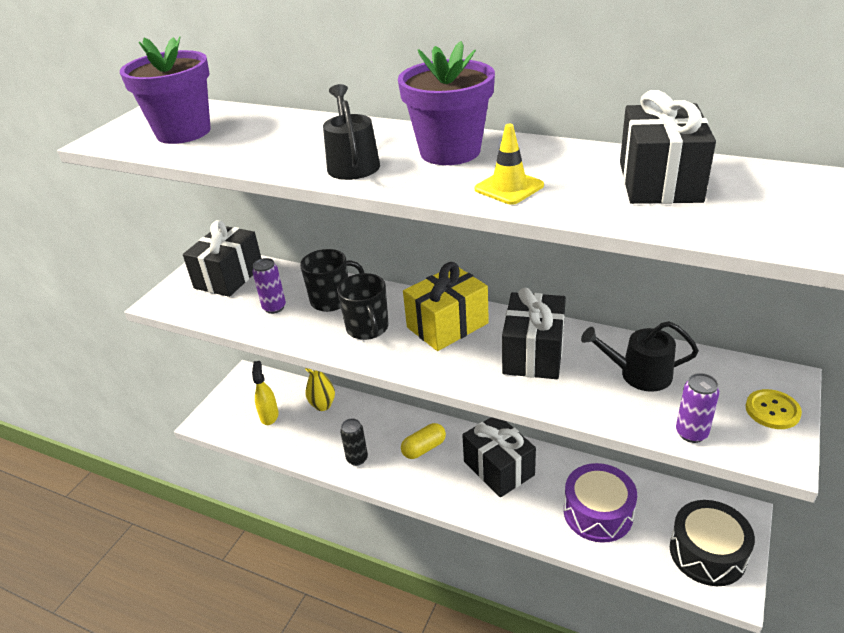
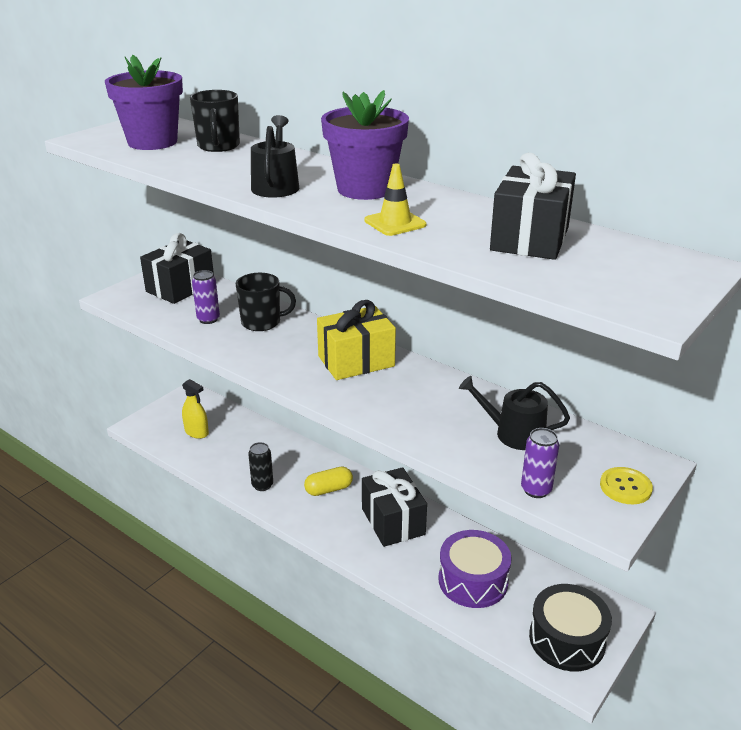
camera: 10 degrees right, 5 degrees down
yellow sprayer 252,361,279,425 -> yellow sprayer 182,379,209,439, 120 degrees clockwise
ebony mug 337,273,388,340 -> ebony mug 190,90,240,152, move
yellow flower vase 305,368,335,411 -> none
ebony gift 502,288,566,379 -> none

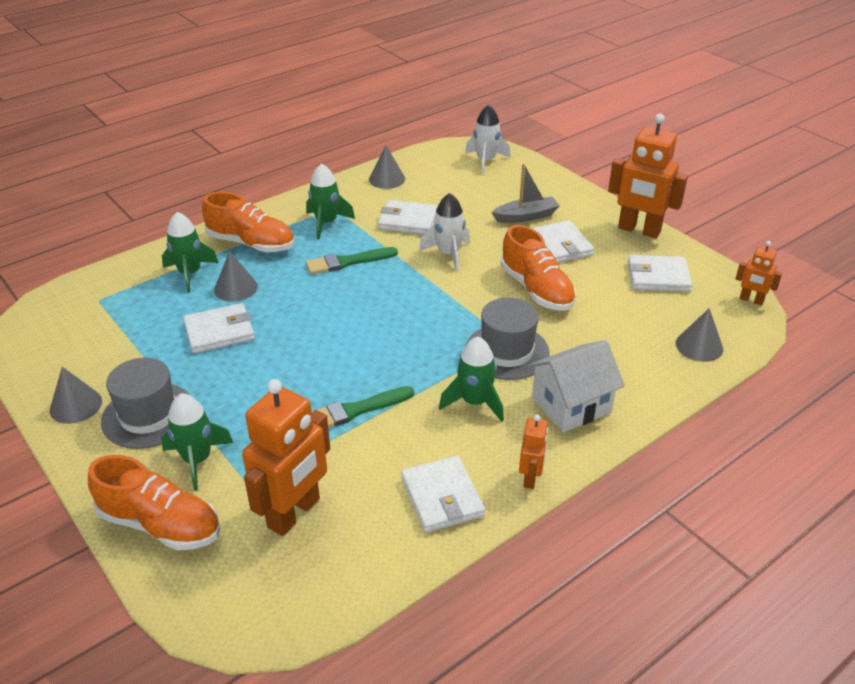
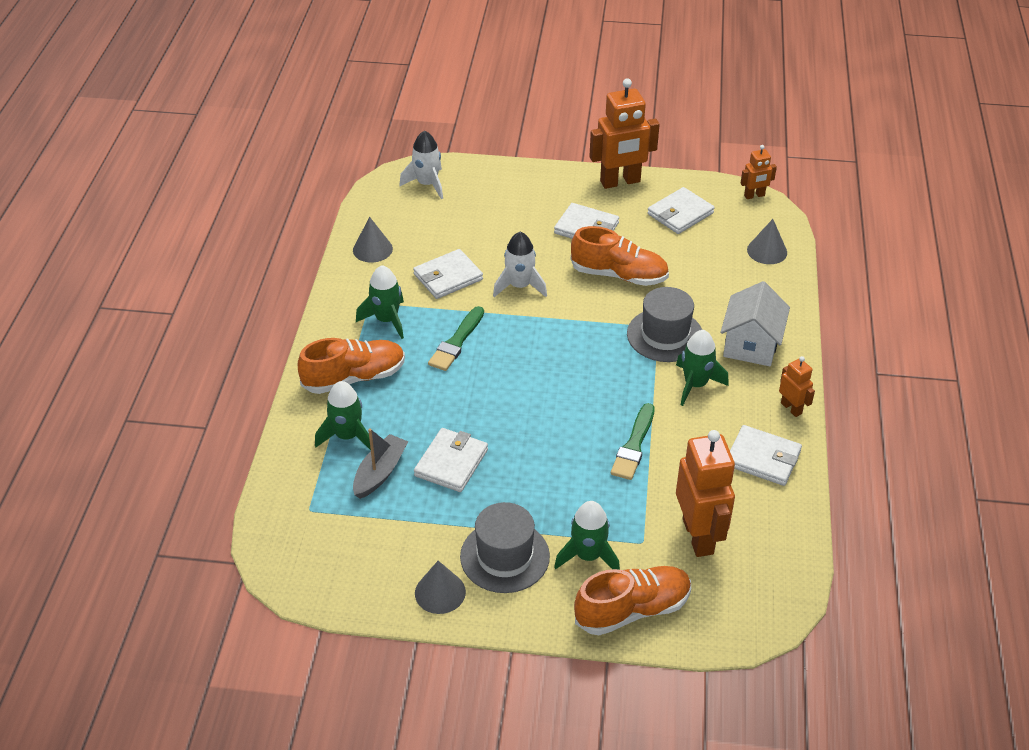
camera: 45 degrees left, 5 degrees up
grey boat 491,164,560,223 -> grey boat 353,428,408,499, move
grey cone 214,251,258,302 -> none

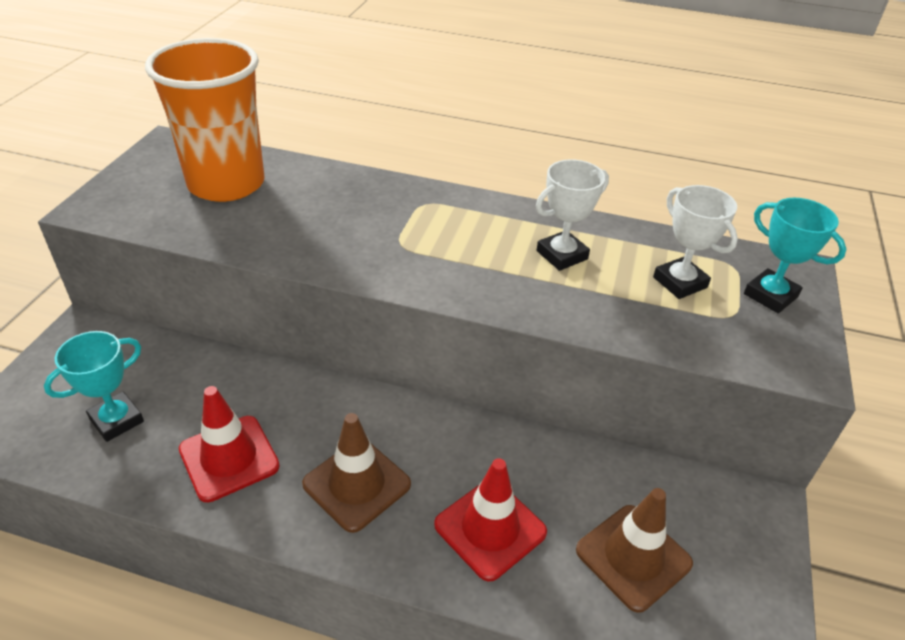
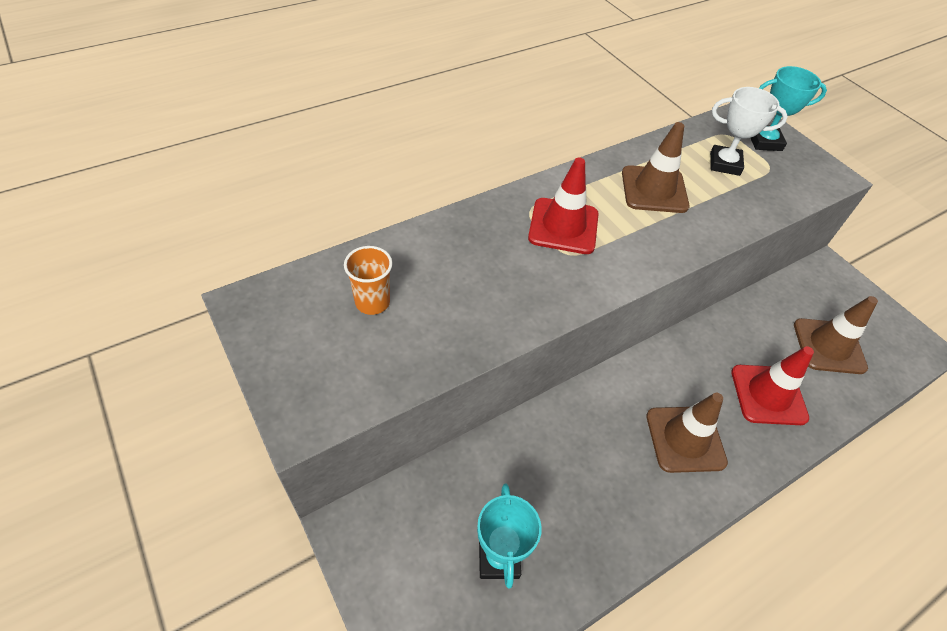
camera: 50 degrees left, 10 degrees up
orange-coloured cup 145,38,265,202 -> orange-coloured cup 344,246,392,315, x0.42
red traffic cone 179,386,280,502 -> red traffic cone 528,157,599,254, move
snow-white award cup 536,159,609,271 -> brown traffic cone 622,122,689,213

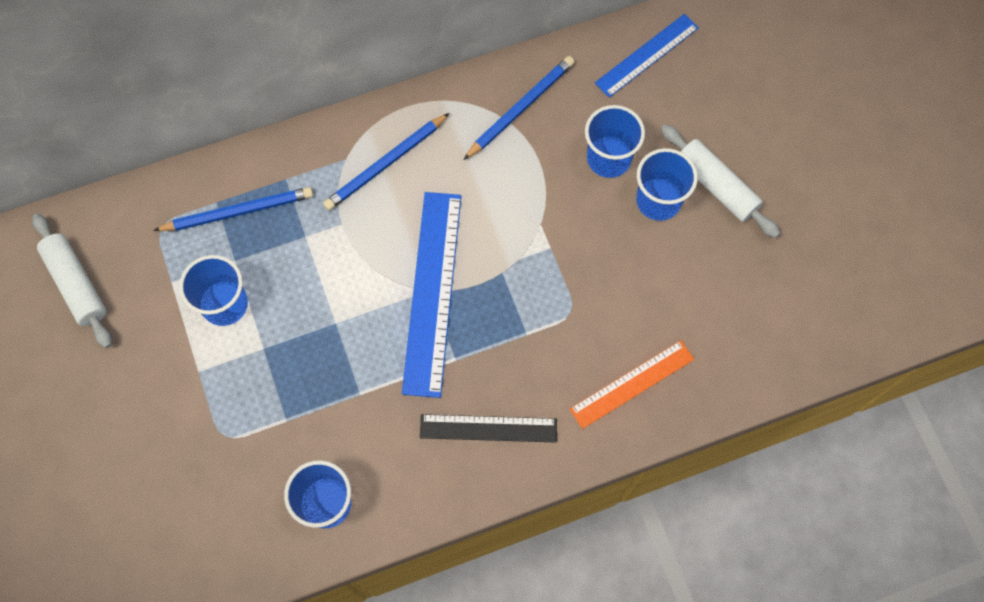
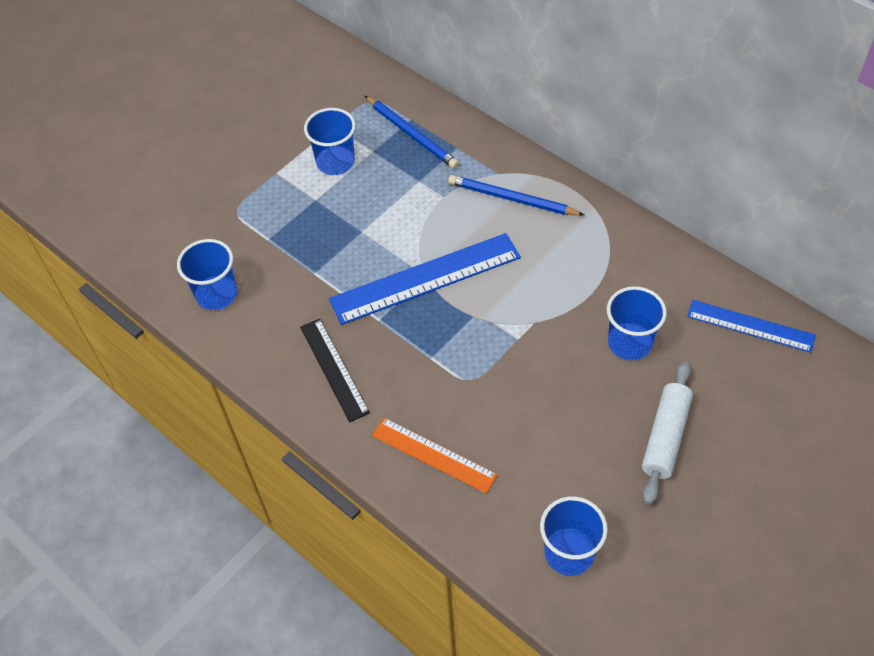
camera: 65 degrees right, 15 degrees down
blue cup 636,148,698,221 -> blue cup 540,496,608,576, move
snow-white pastry roller 32,213,112,348 -> none
blue lead pencil 463,56,575,160 -> none

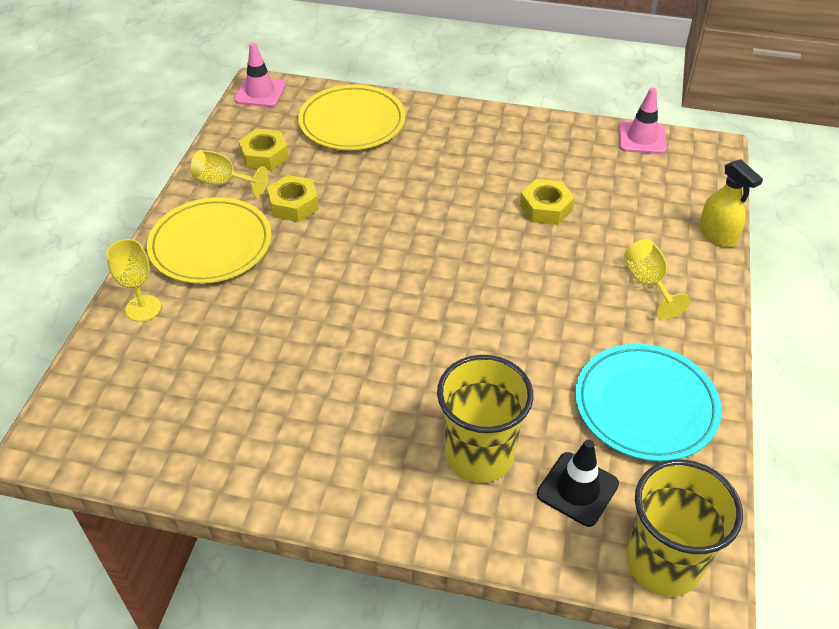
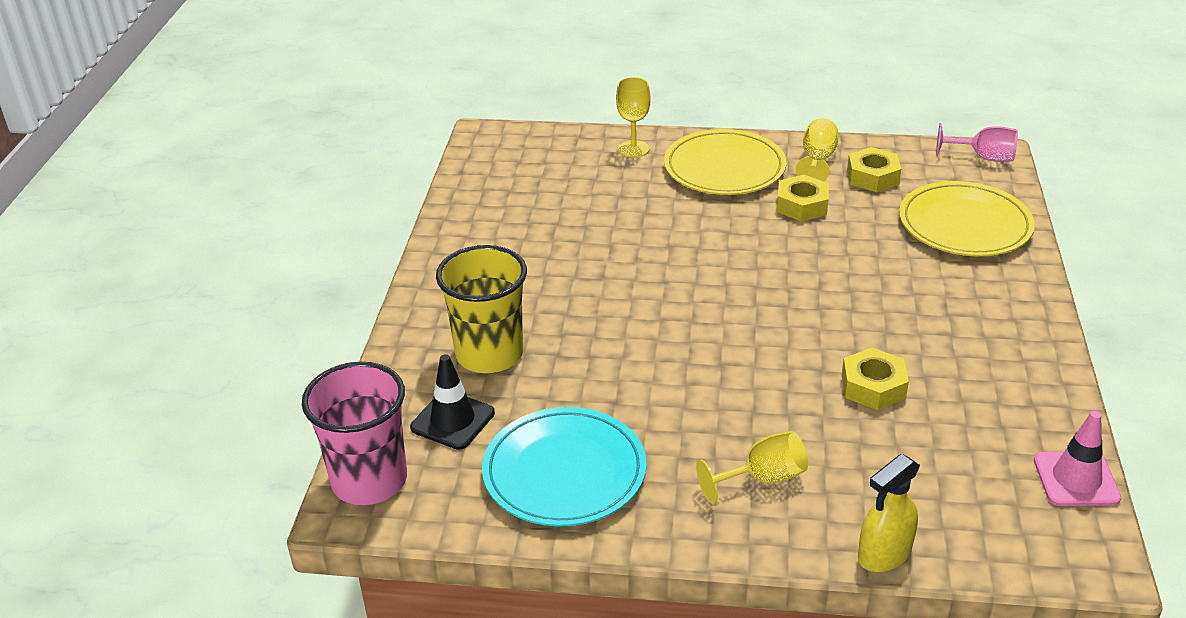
camera: 85 degrees right, 10 degrees down
yellow cup 626,459,743,597 -> rose-pink cup 302,362,407,505
rose-pink traffic cone 234,43,286,107 -> rose-pink wine glass 936,123,1018,162

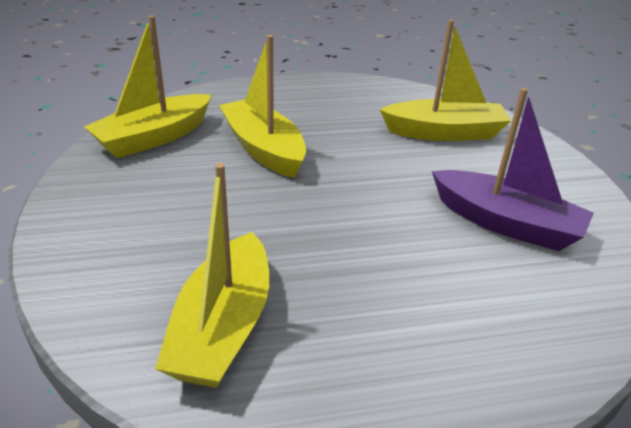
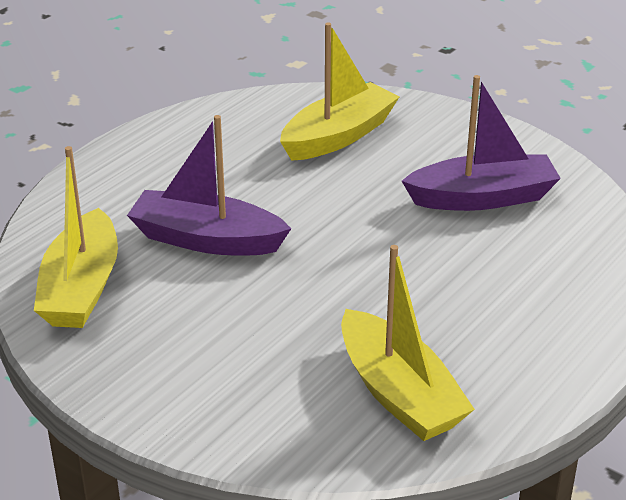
camera: 40 degrees left, 0 degrees up
yellow boat 219,35,306,178 -> royal purple boat 127,115,291,255

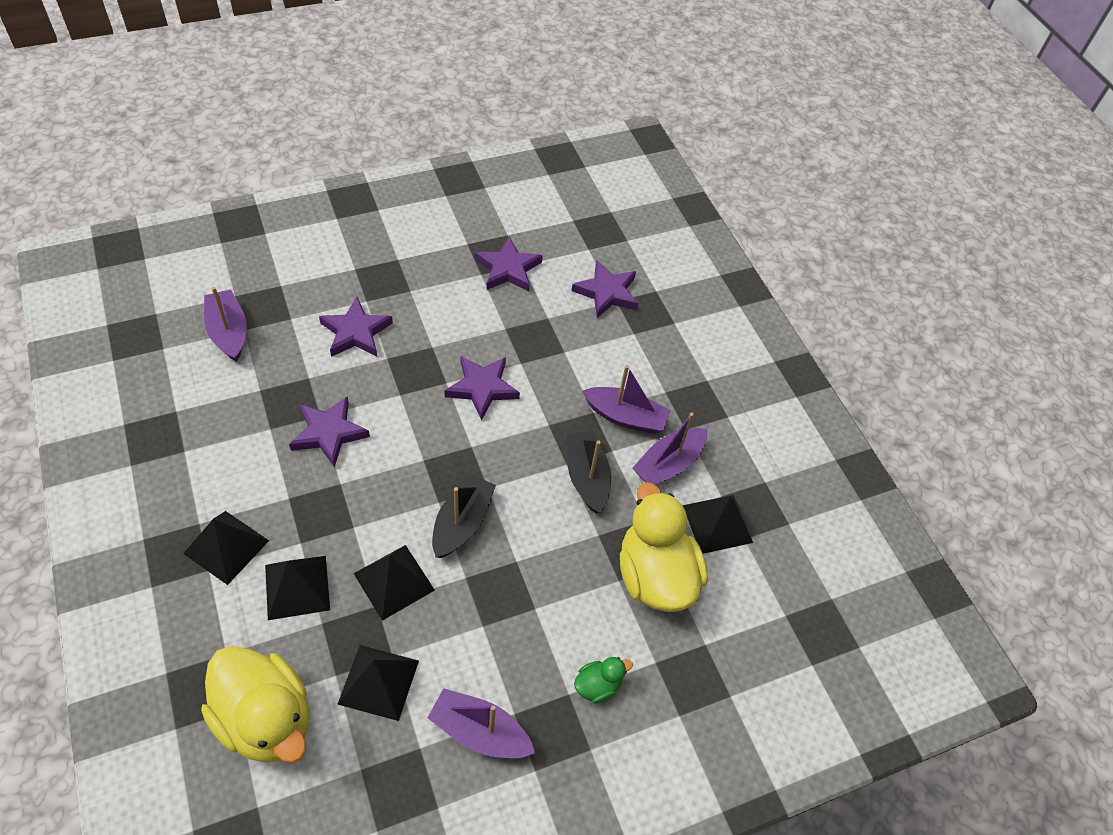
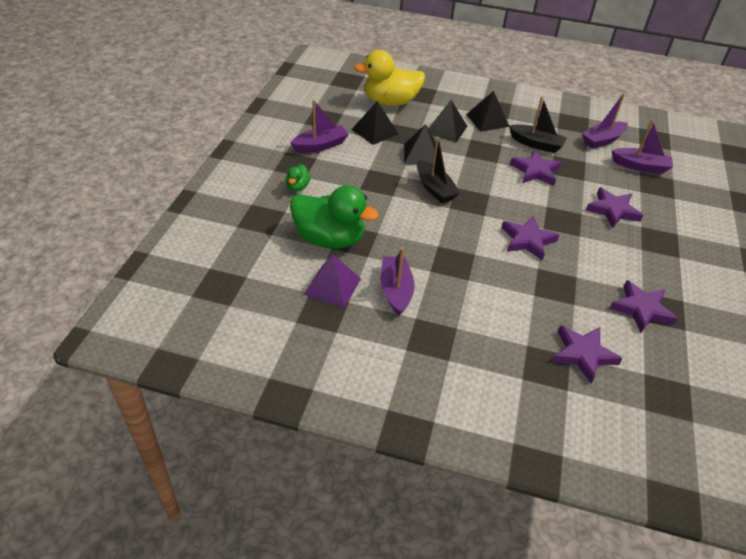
camera: 130 degrees right, 10 degrees down
yellow toy duck 620,482,708,612 -> emerald toy duck 290,185,379,249
ebony pyramid 683,495,753,554 -> royal purple pyramid 303,254,361,308
ebony boat 567,430,611,514 -> ebony boat 509,96,567,153, move
royal purple boat 583,365,671,434 -> royal purple boat 582,93,628,149, move

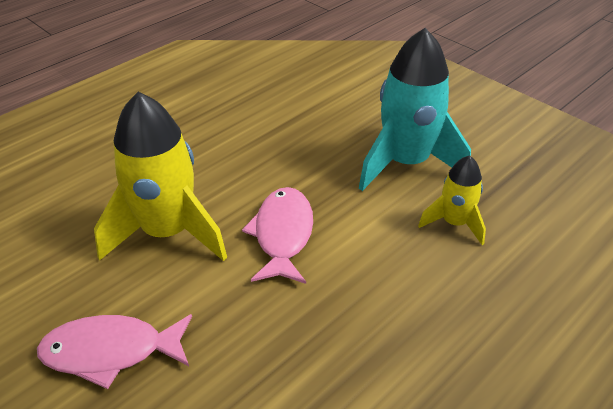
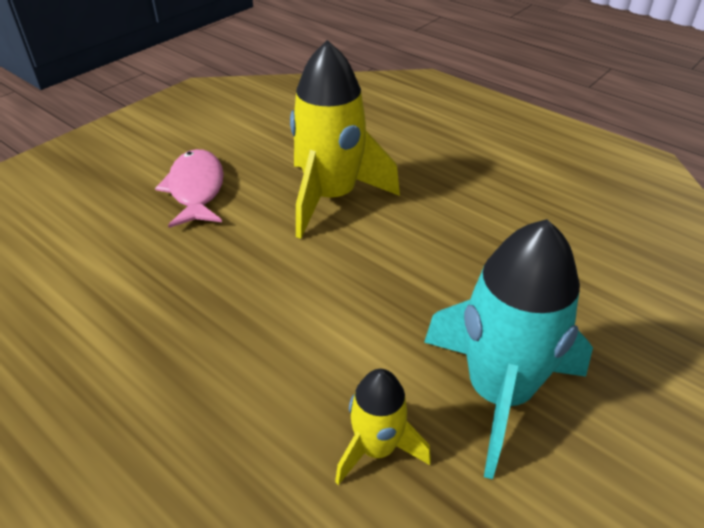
camera: 85 degrees right, 0 degrees up
rose-pink toy fish 242,187,313,284 -> none

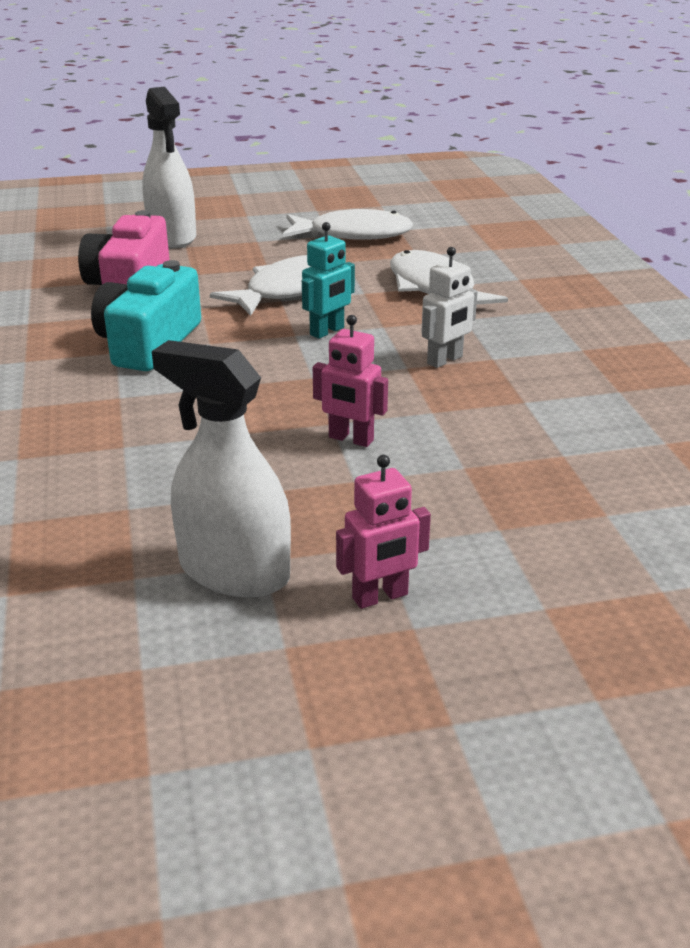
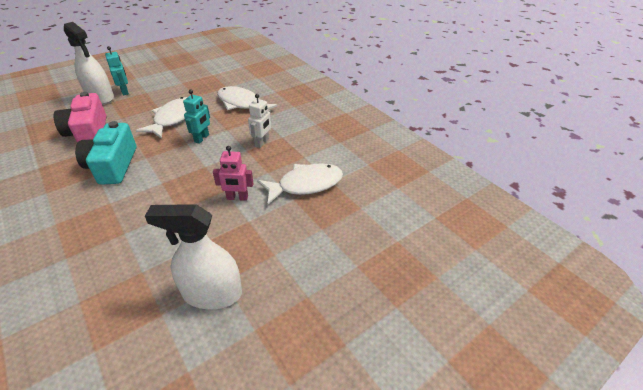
camera: 25 degrees left, 10 degrees up
none -> turquoise toy robot 105,46,129,95
snow-white toy fish 283,209,413,240 -> snow-white toy fish 257,163,343,205, move
rose-pink toy robot 336,455,431,609 -> none

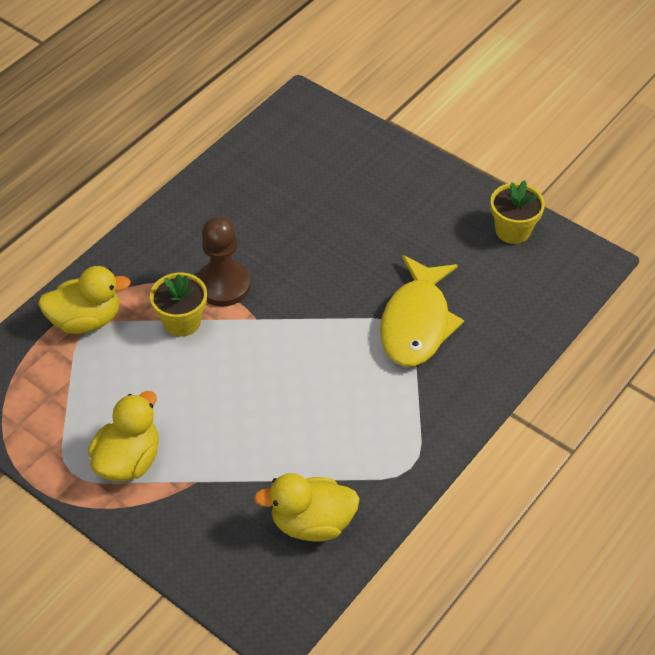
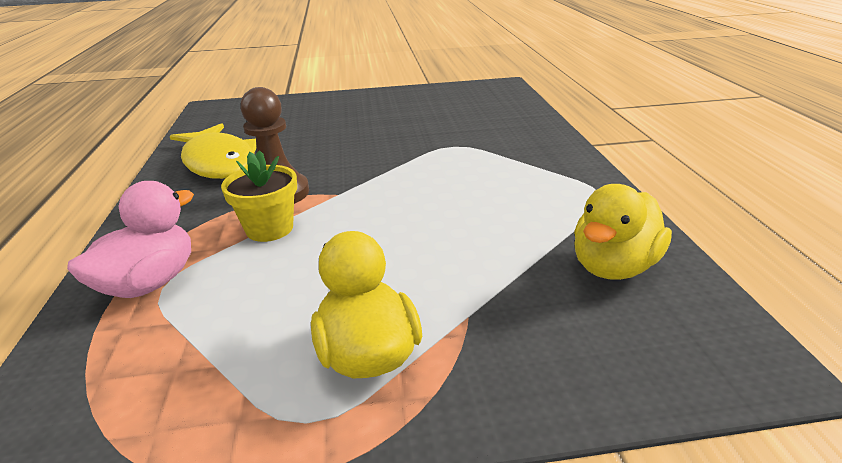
camera: 45 degrees left, 20 degrees down
yellow toy duck 38,266,131,334 -> rose-pink toy duck 67,181,194,298
yellow toy fish 380,255,464,367 -> yellow toy fish 170,123,257,179, move
yellow flower pot 491,180,545,244 -> none

